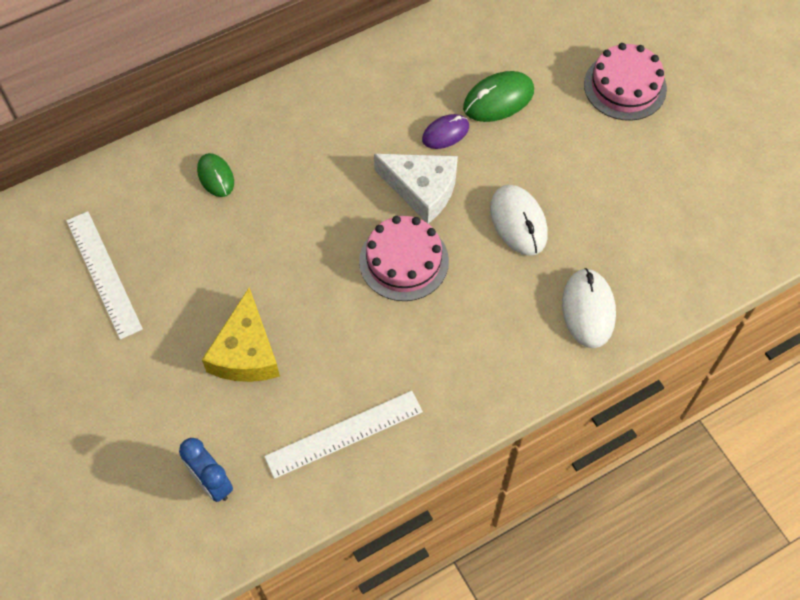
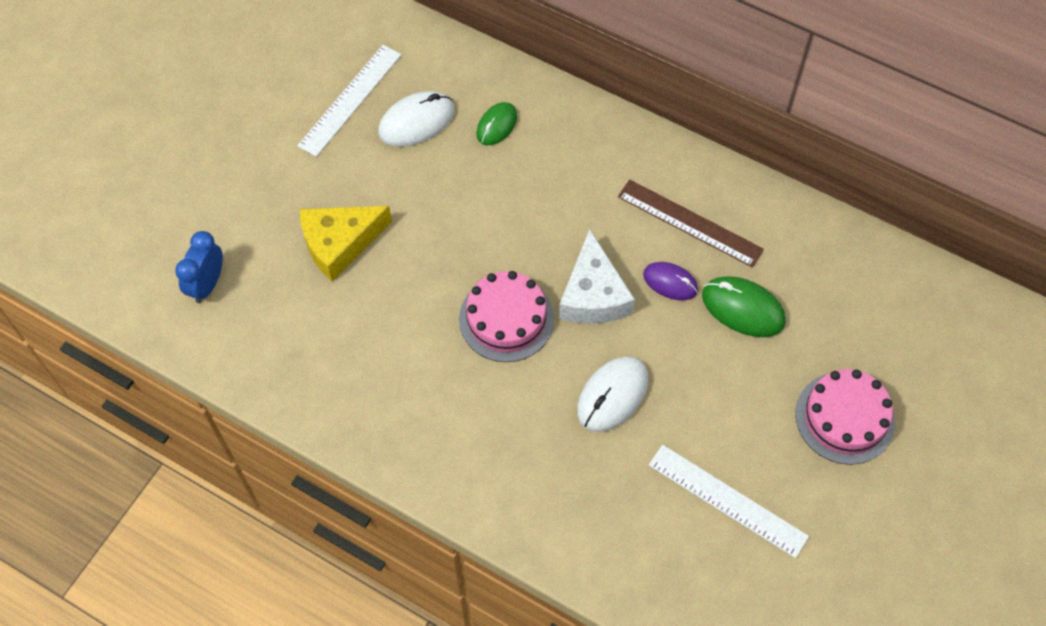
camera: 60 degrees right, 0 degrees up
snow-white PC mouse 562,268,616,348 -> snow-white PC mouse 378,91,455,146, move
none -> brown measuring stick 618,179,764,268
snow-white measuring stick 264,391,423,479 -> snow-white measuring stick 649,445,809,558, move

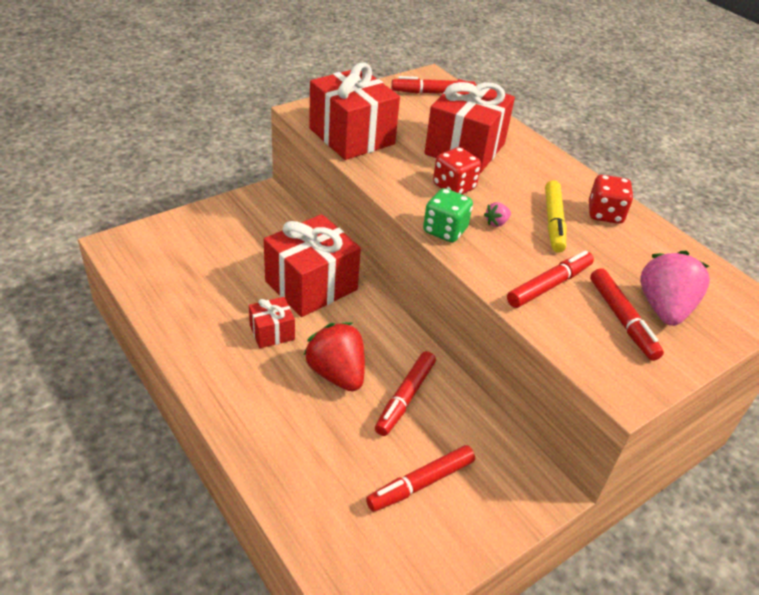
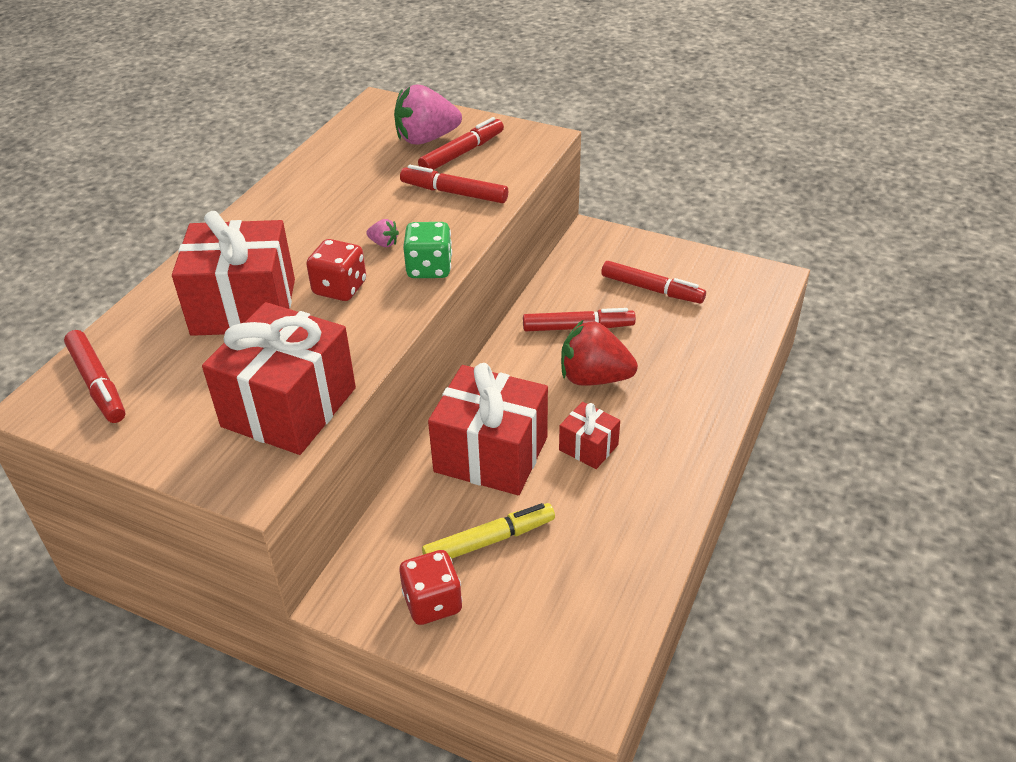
camera: 115 degrees left, 0 degrees up
red game die 589,175,633,224 -> red game die 399,550,463,625, move
yellow marker pen 545,180,566,253 -> yellow marker pen 422,503,555,559, move
red strawberry 304,322,365,391 -> red strawberry 561,319,638,386, 75 degrees clockwise

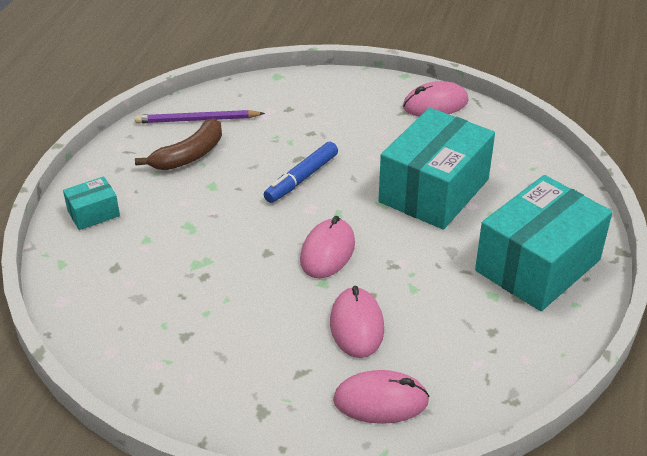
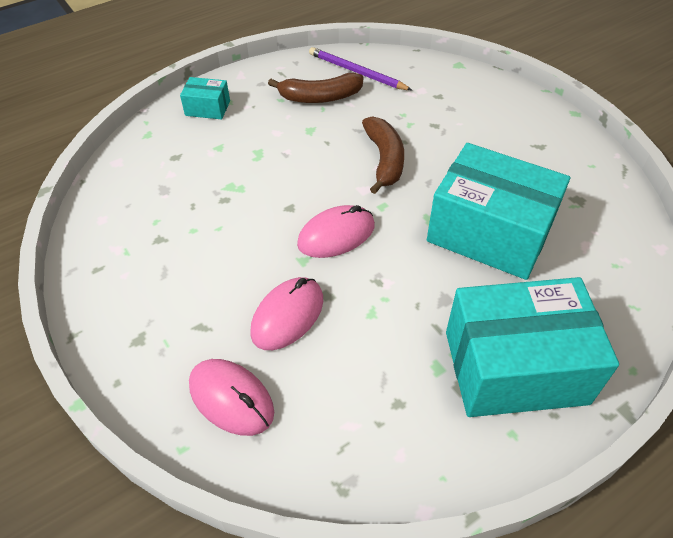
camera: 40 degrees right, 10 degrees up
blue marker pen 264,142,338,203 -> brown toy banana 362,116,404,194
turquoise parcel 378,108,495,230 -> turquoise parcel 427,143,570,280, 45 degrees clockwise
rose-pink PC mouse 403,81,468,117 -> none

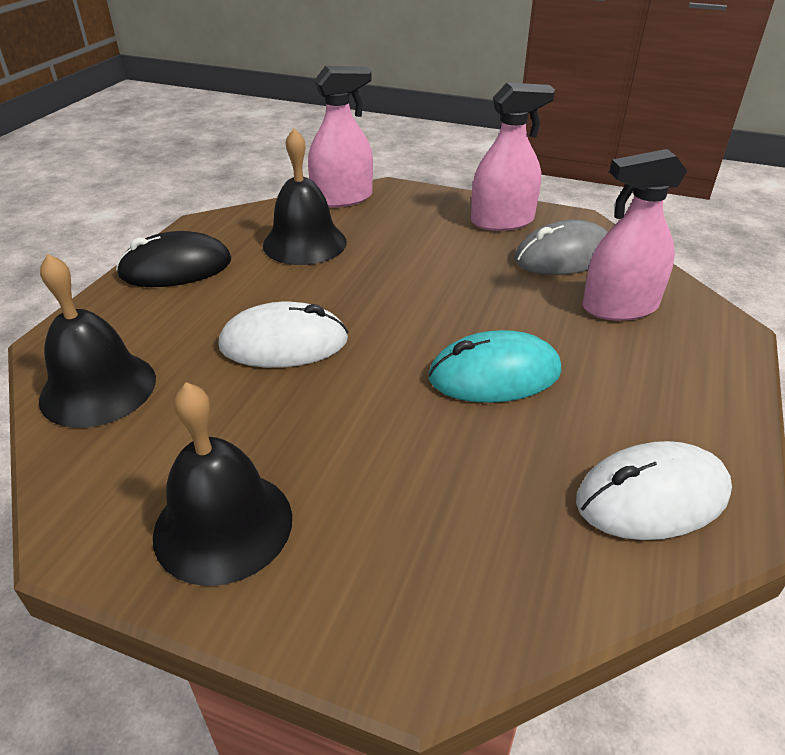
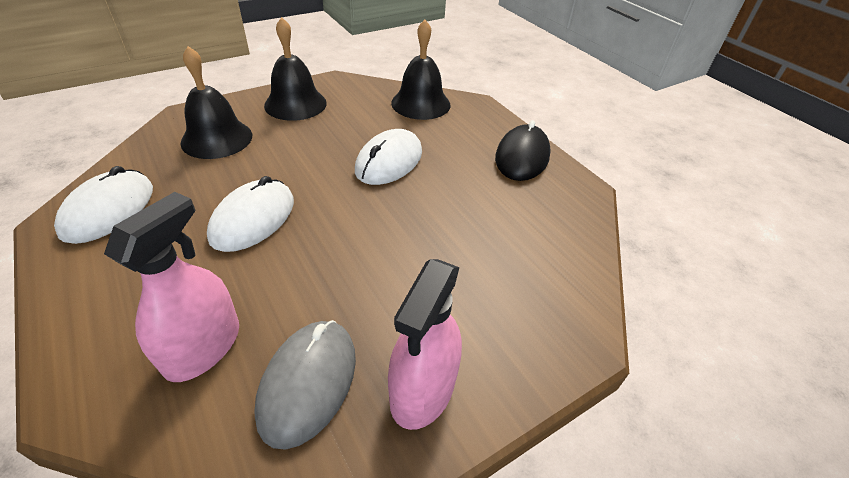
camera: 125 degrees right, 5 degrees up
ebony bell 263,128,347,265 -> ebony bell 180,46,252,159, move
turquoise PC mouse 429,330,562,403 -> snow-white PC mouse 207,176,294,252
rose-pink sprayer 308,66,373,208 -> none

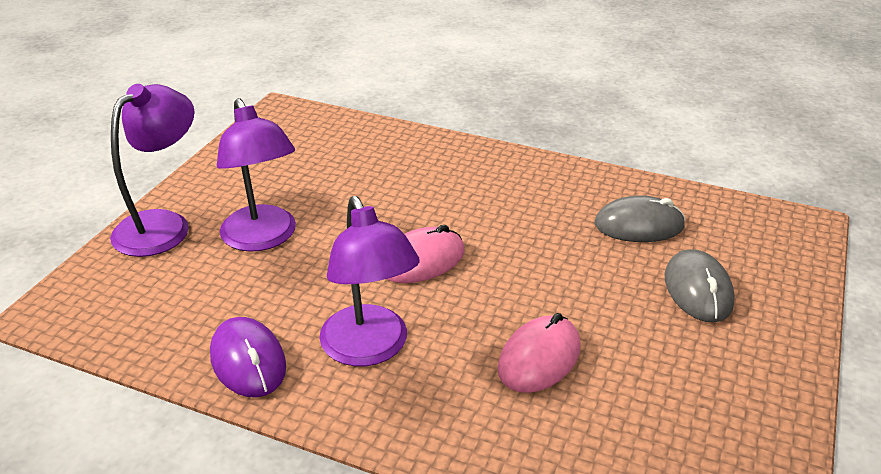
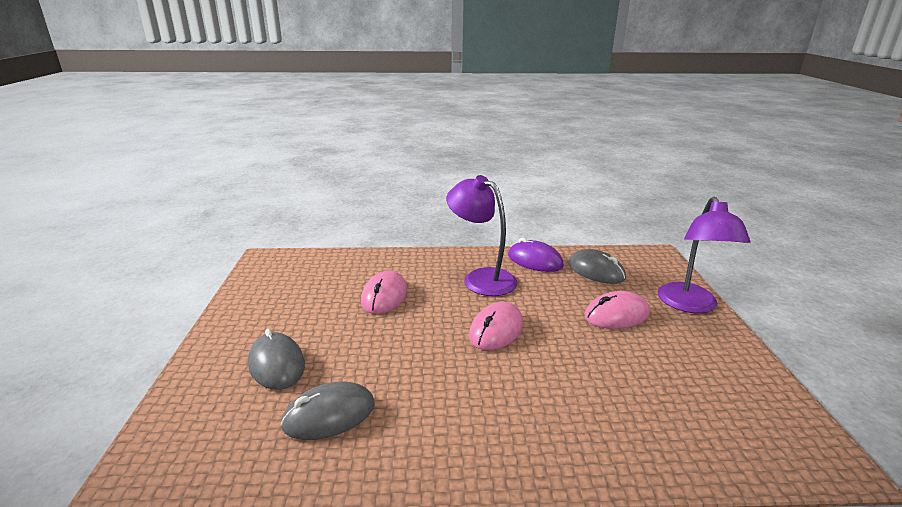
camera: 155 degrees right, 10 degrees down
none -> grey PC mouse 568,249,626,284
royal purple desk lamp 217,98,296,252 -> rose-pink PC mouse 585,291,650,329

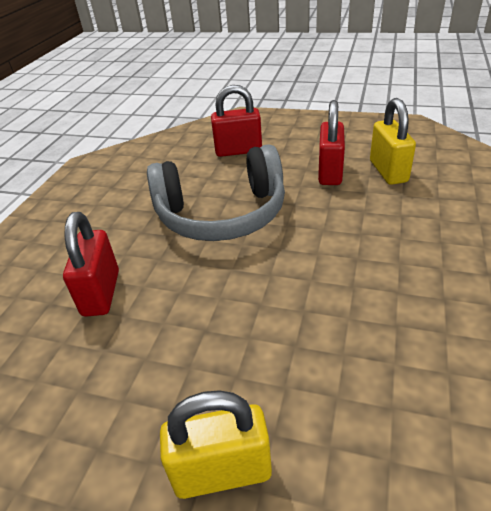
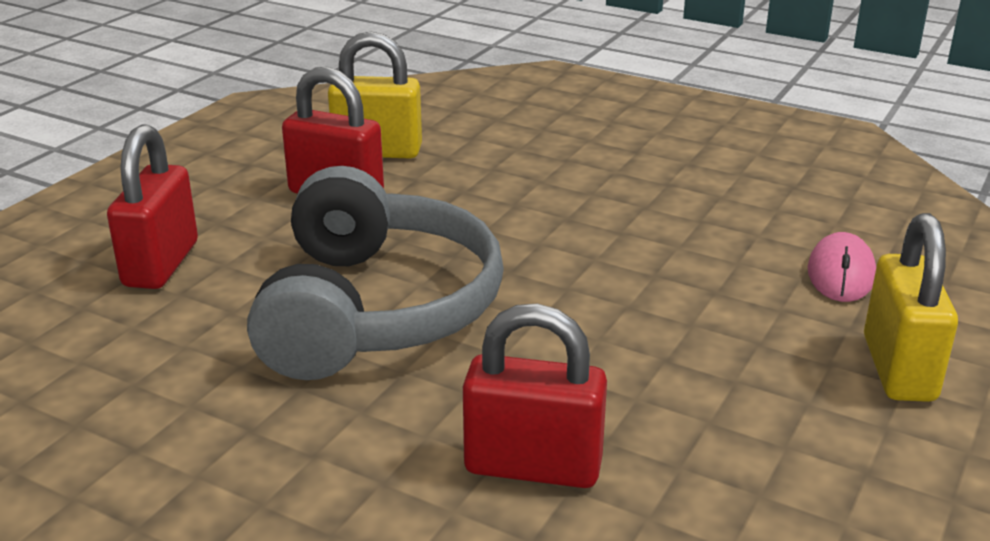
camera: 80 degrees left, 10 degrees down
none -> rose-pink PC mouse 808,232,876,302

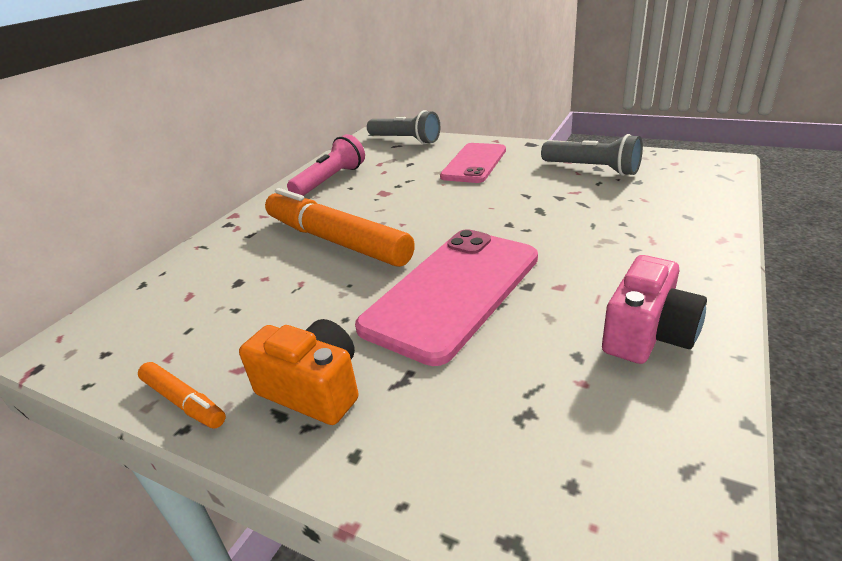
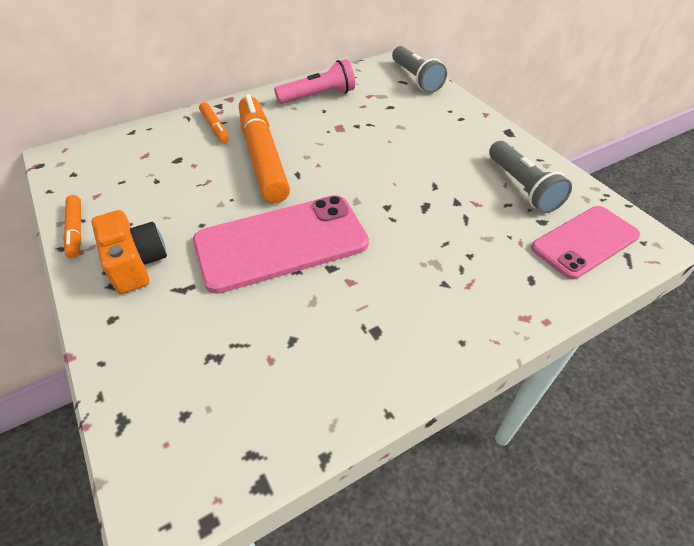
camera: 30 degrees right, 15 degrees up
none -> orange-coloured marker pen 199,102,229,143
rose-pink phone 440,143,506,183 -> rose-pink phone 531,206,640,279, move
rose-pink camera 602,255,707,364 -> none

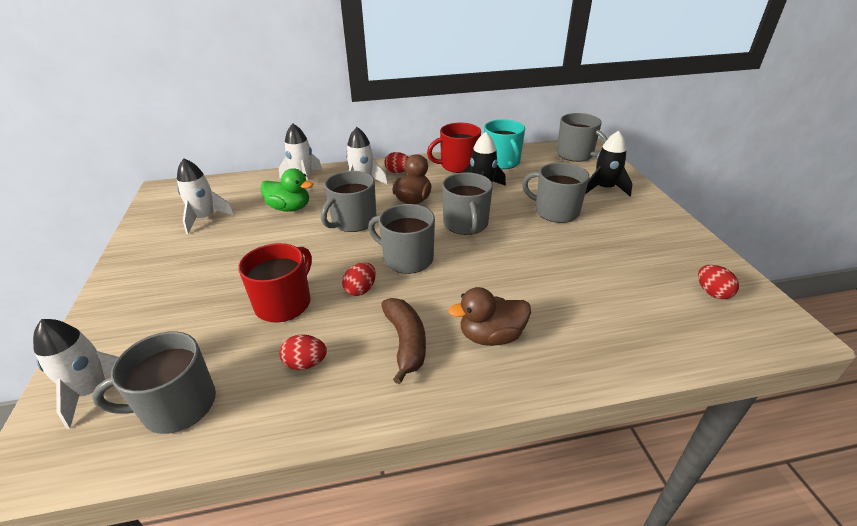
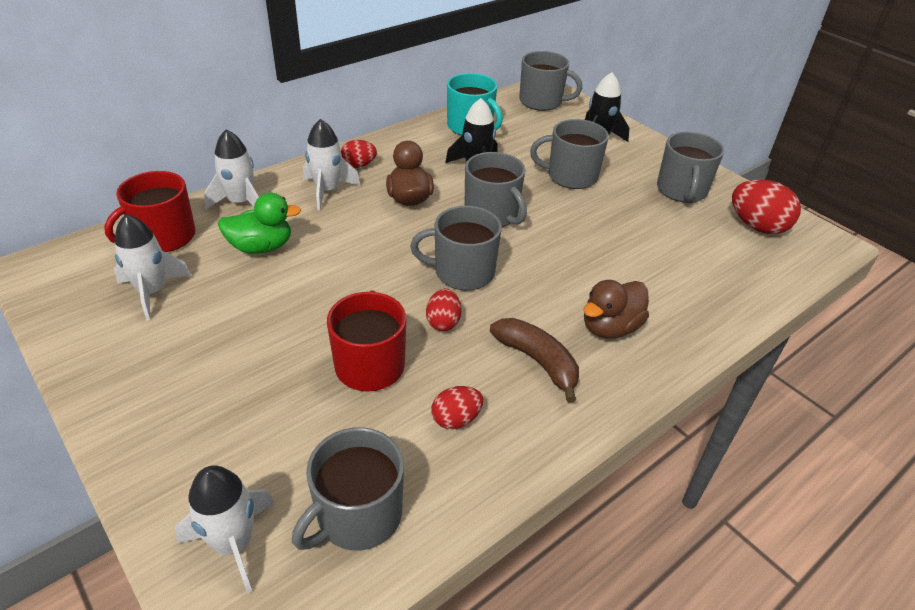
camera: 30 degrees left, 5 degrees up
red mug 427,123,481,173 -> red mug 104,171,195,252, move
grey mug 321,171,376,232 -> grey mug 657,132,724,203, move
red egg 698,265,739,299 -> red egg 732,180,801,234, x1.70

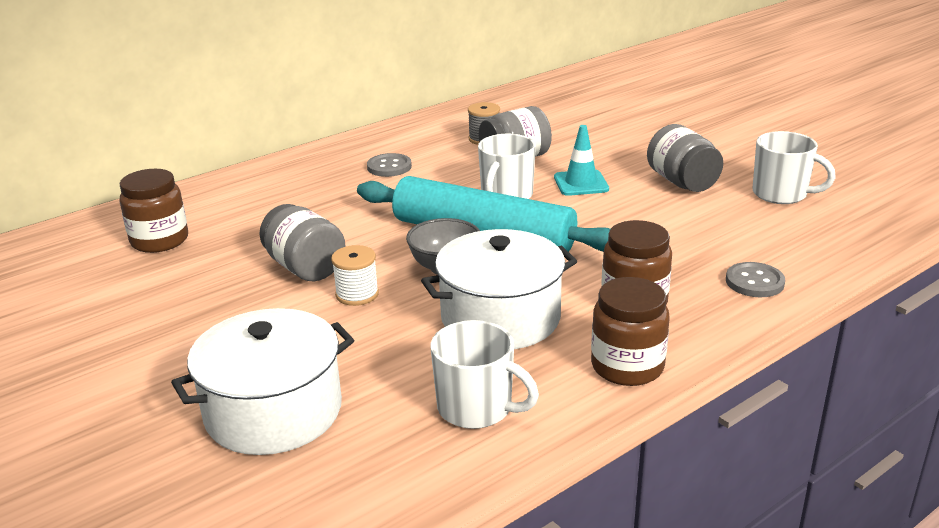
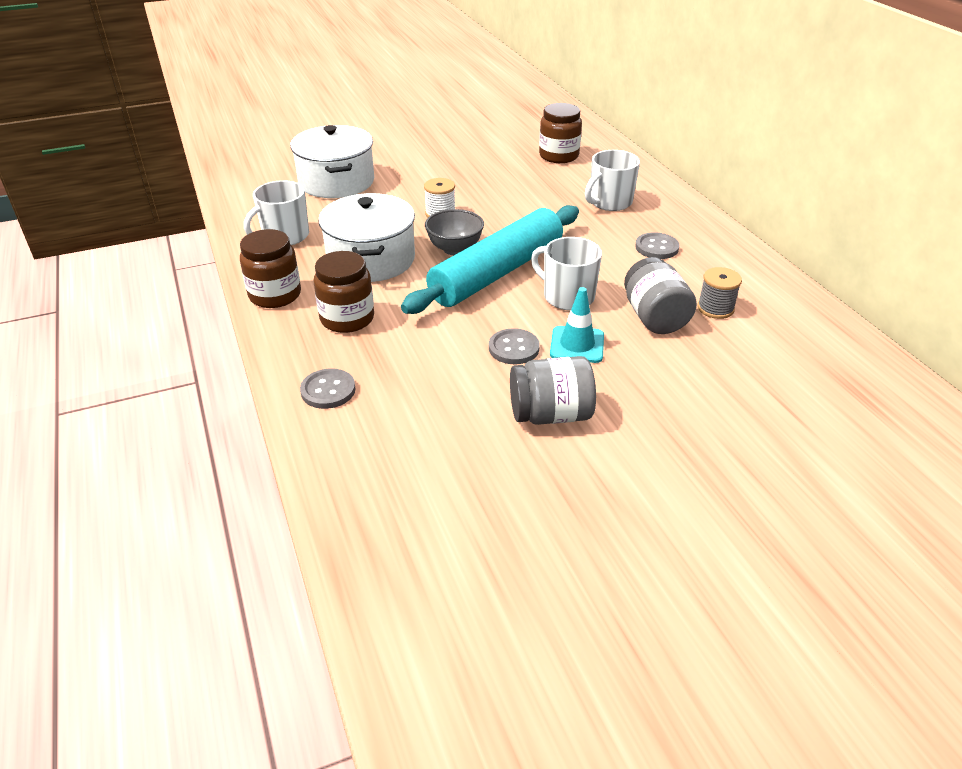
camera: 105 degrees right, 10 degrees up
none -> grey button 489,328,540,364
snow-white mug 753,131,836,204 -> snow-white mug 585,150,640,211, move
grey jam jar 259,204,345,281 -> none

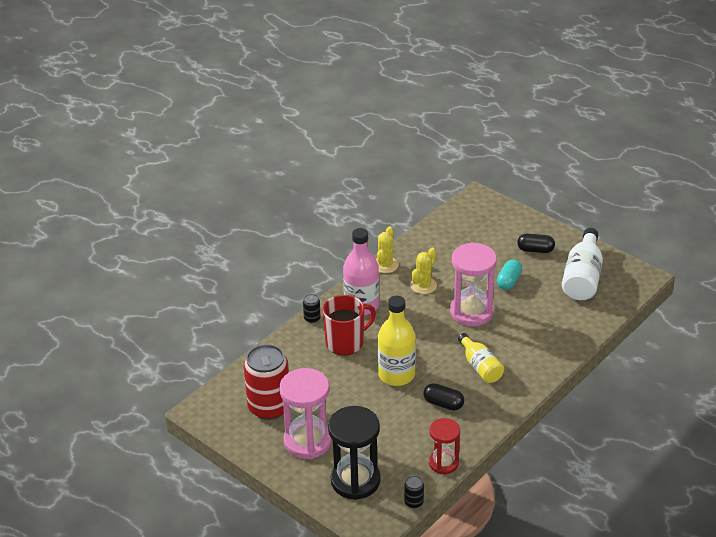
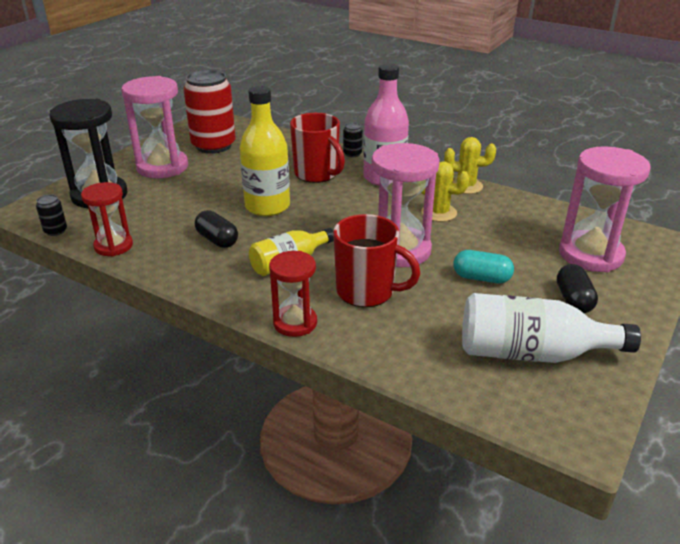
camera: 80 degrees right, 5 degrees down
ebony capsule 424,383,464,411 -> ebony capsule 195,210,238,248, 60 degrees counterclockwise
none -> red sandglass 269,251,317,337
none -> red mug 333,214,421,307
none -> rose-pink sandglass 559,146,651,272

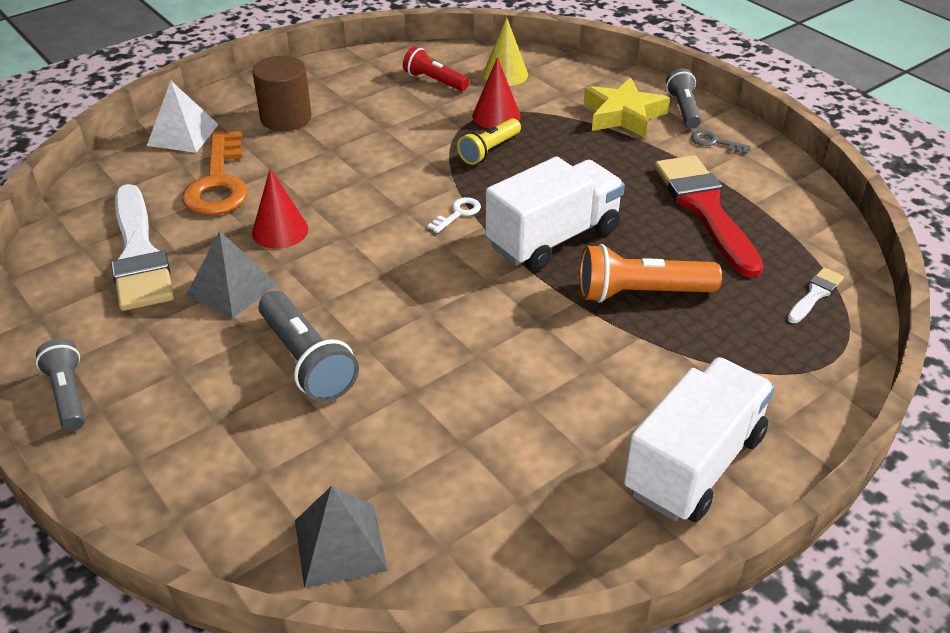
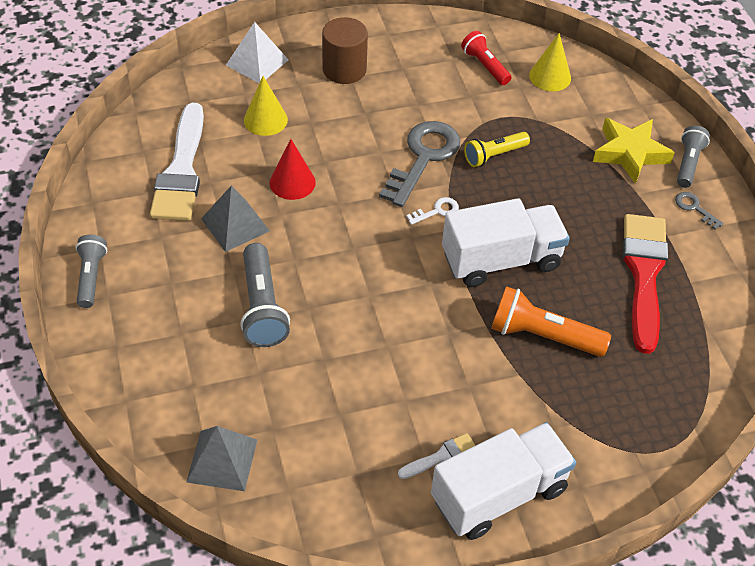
camera: 20 degrees right, 10 degrees up
orange-coloured latchkey 182,131,248,215 -> yellow cone 244,76,288,136
none -> grey latchkey 379,121,460,207
snow-white brush 787,267,844,323 -> snow-white brush 398,433,476,479, move
red cone 472,57,521,129 -> none

